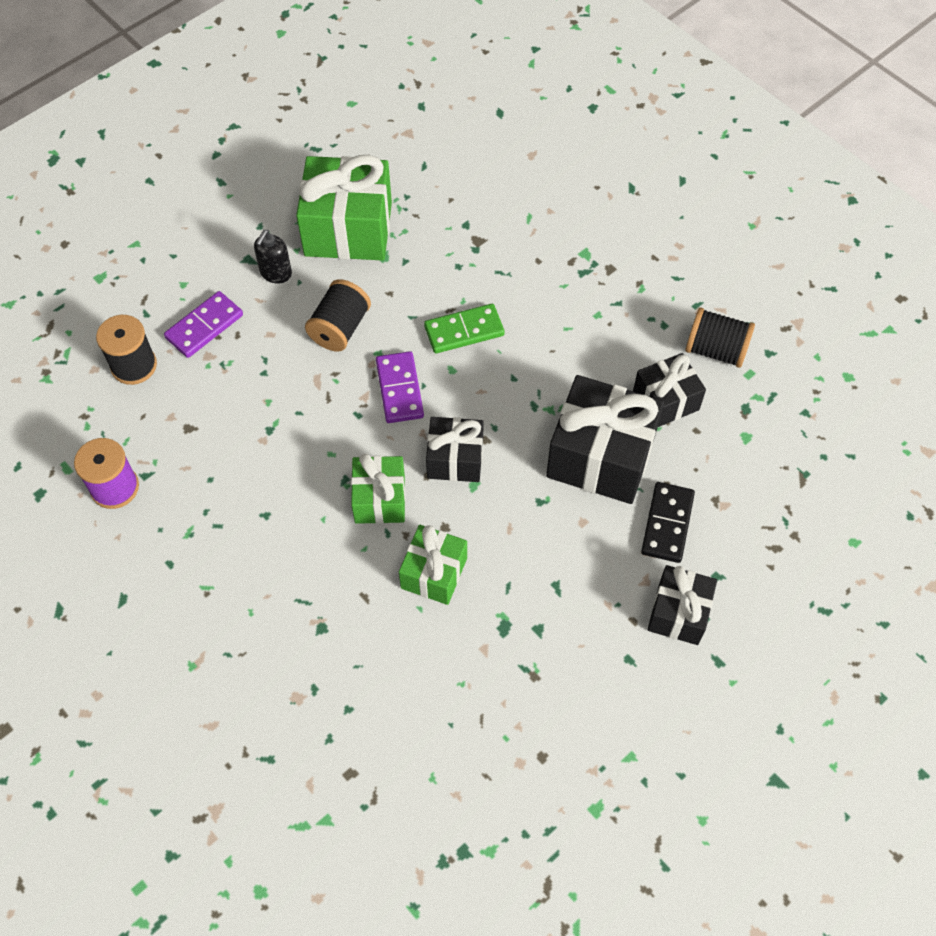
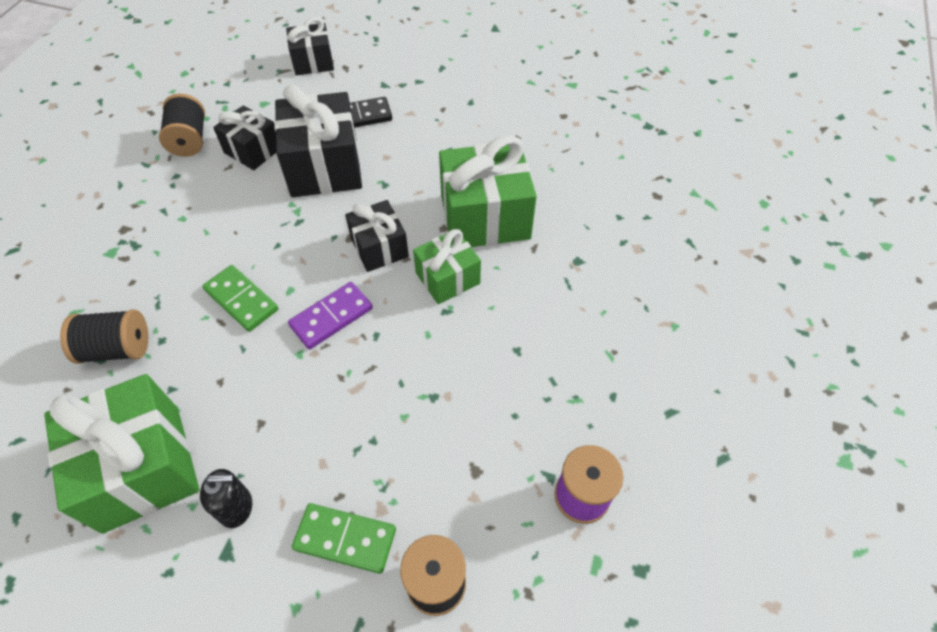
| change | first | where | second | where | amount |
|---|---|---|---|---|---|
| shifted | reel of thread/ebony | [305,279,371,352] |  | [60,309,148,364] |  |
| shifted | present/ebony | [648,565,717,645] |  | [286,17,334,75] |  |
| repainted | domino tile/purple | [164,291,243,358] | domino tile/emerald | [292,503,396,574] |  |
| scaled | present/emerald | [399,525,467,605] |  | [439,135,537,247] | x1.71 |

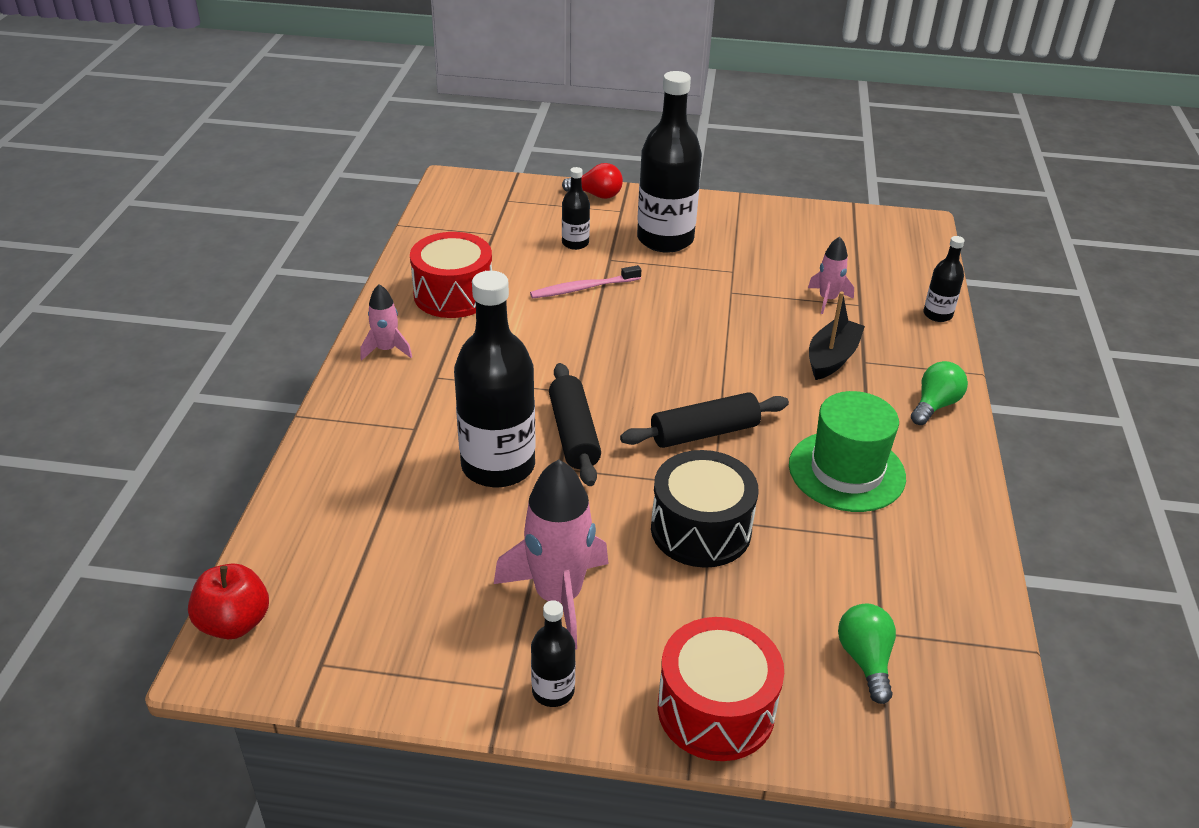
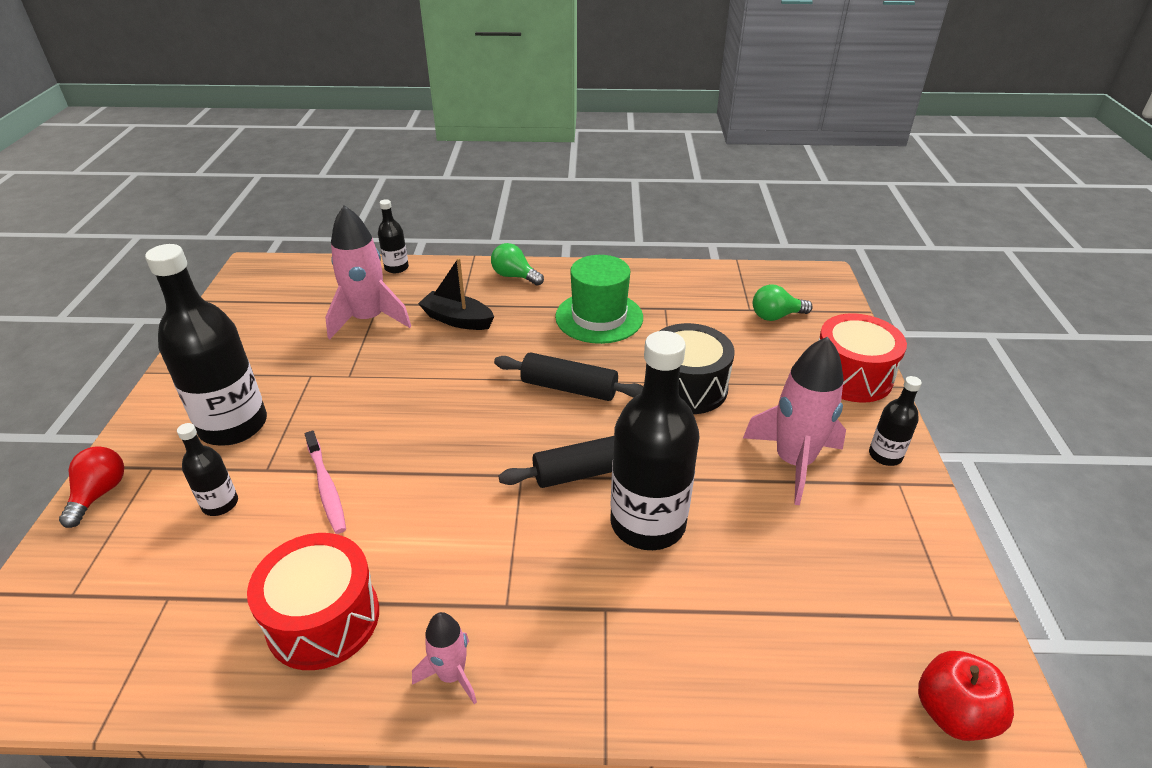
| change | first | where | second | where | amount |
|---|---|---|---|---|---|
| rotated | dough roller/ebony | [620,392,789,448] |  | [494,353,643,401] | 45 degrees counterclockwise |
| scaled | spaceship/pink | [808,237,854,314] |  | [325,205,411,340] | x1.86 |

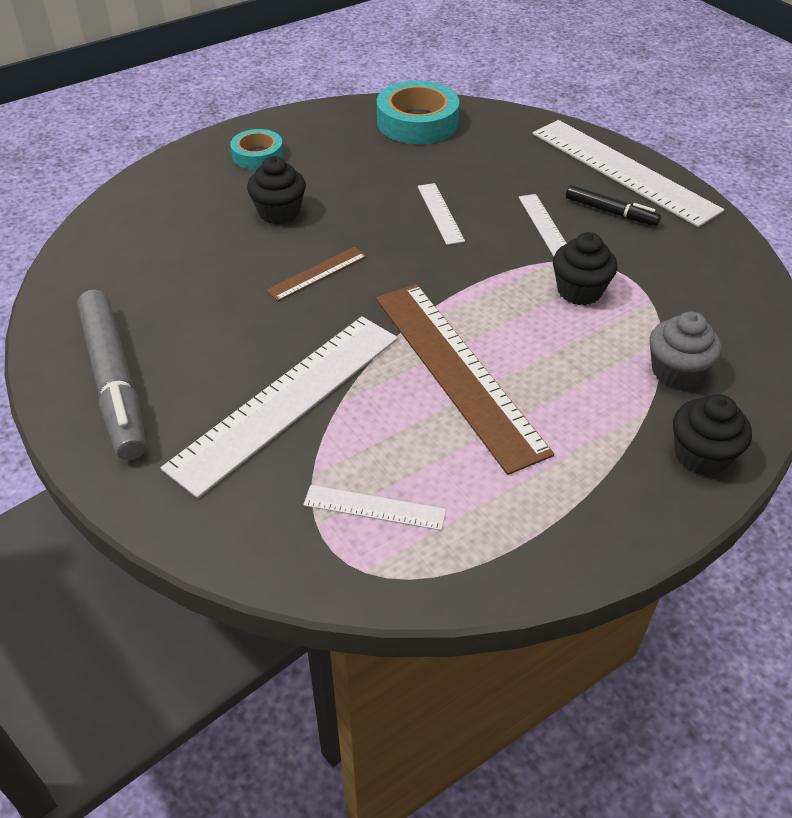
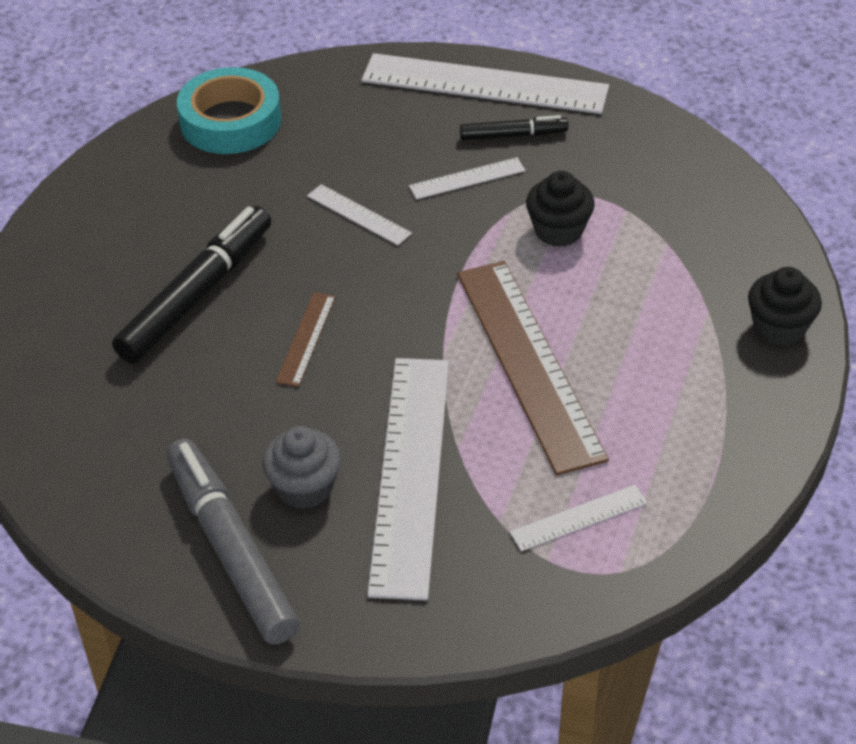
| change | first | where | second | where | amount |
|---|---|---|---|---|---|
| gone | sticky tape/teal | [230,129,284,170] |  |  |  |
| shifted | cupcake/ash-grey | [650,311,721,389] |  | [262,426,341,509] |  |
| swapped | cupcake/ebony | [247,156,306,225] | marker/ebony | [112,206,271,364] |  |
| rotated | marker/ash-grey | [77,289,146,460] |  | [167,439,299,644] | 150 degrees counterclockwise |
| rotated | straightedge/dark brown | [376,284,554,475] |  | [457,261,609,475] | 45 degrees clockwise |
| rotated | straightedge/snow-white | [519,194,567,256] |  | [409,157,526,200] | 60 degrees counterclockwise |

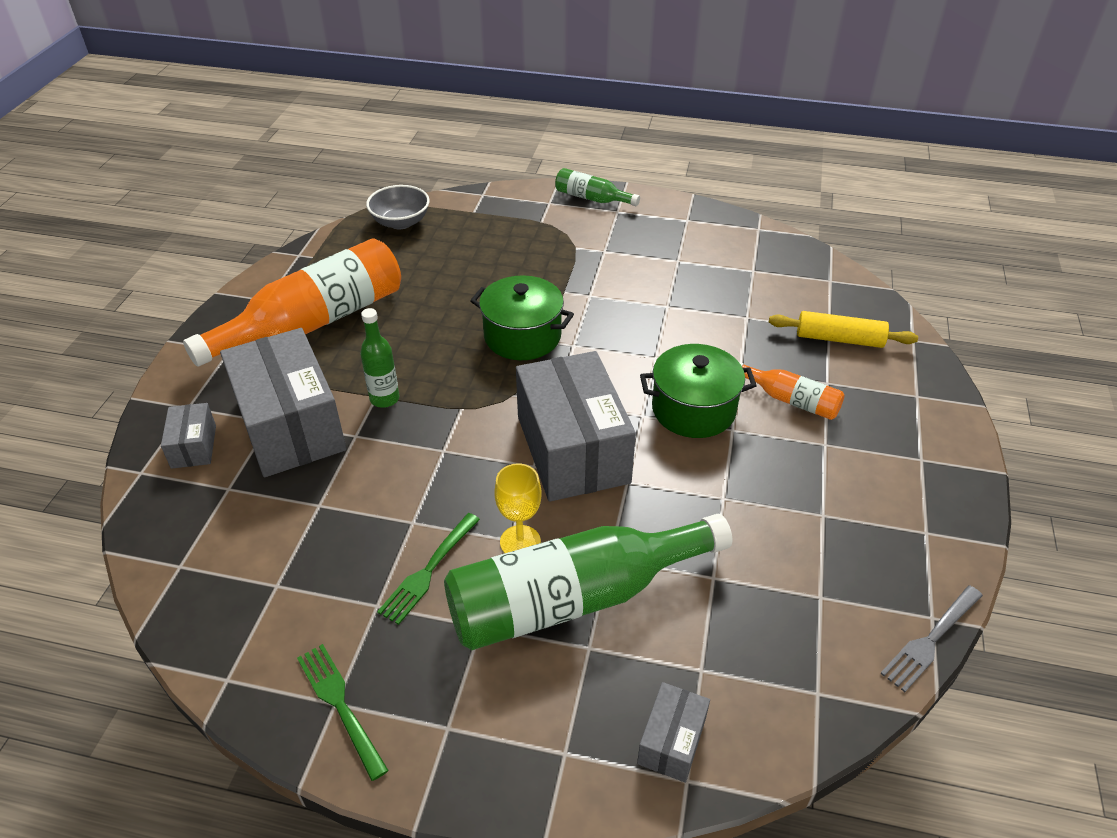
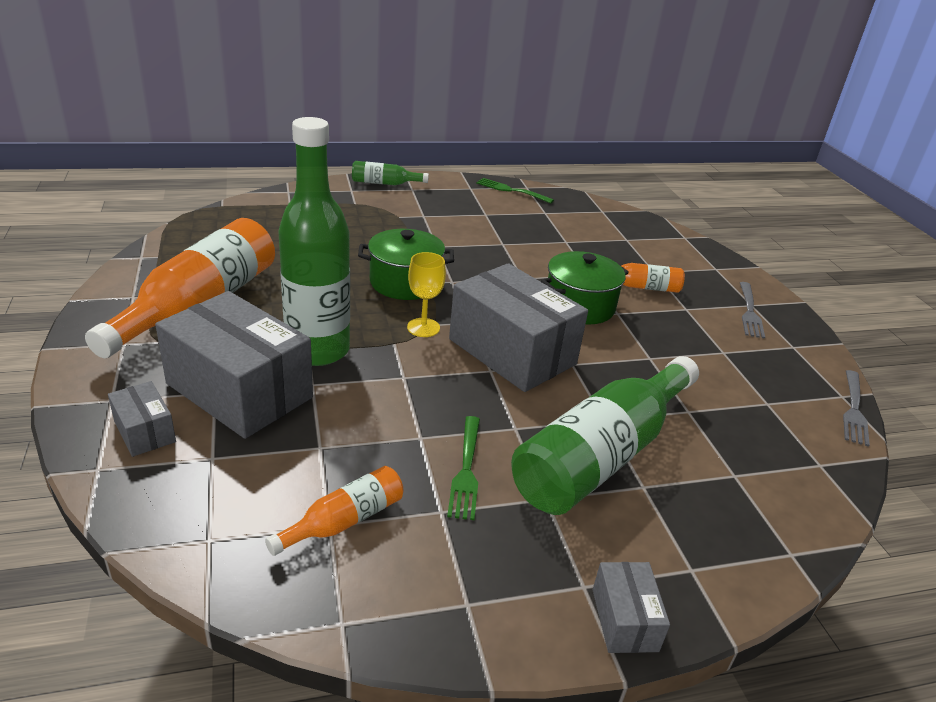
| change | first | where | second | where | amount |
|---|---|---|---|---|---|
| gone | deep dish/ash-grey | [366,185,430,229] |  |  |  |
| gone | dough roller/bright yellow | [769,311,918,348] |  |  |  |
| new |  |  | flask/orange | [265,466,403,556] |  |
| new |  |  | fork/ash-grey | [740,282,765,339] |  |
| shifted | fork/emerald | [297,644,389,781] |  | [476,178,554,204] |  |
| shifted | wine glass/bright yellow | [494,463,542,553] |  | [407,252,446,337] |  |
| shifted | parcel/ash-grey | [637,682,710,783] |  | [593,562,670,653] |  |
| scaled | flask/emerald | [360,308,400,408] |  | [278,117,350,366] | x2.12 |

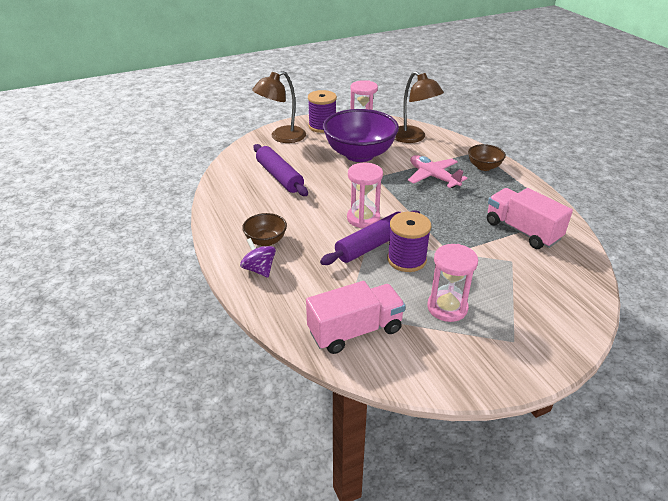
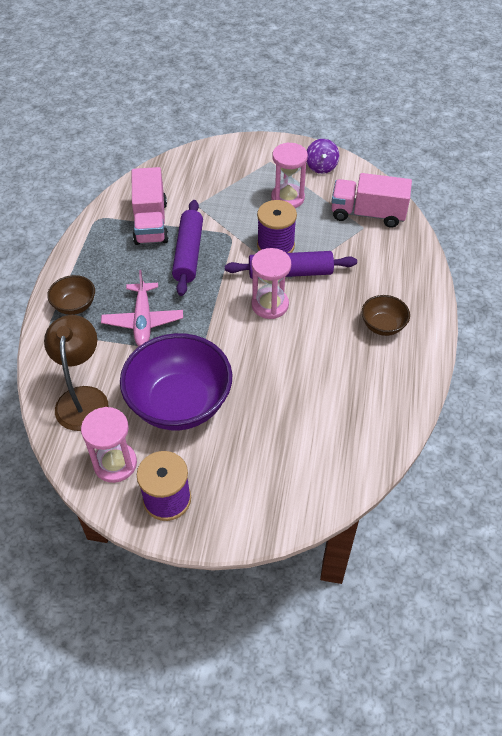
| change | first | where | second | where | amount |
|---|---|---|---|---|---|
| gone | lamp/dark brown | [252,71,306,143] |  |  |  |
| shifted | spinning top/purple | [240,238,276,277] |  | [307,139,339,174] |  |
| shifted | dough roller/purple | [253,144,308,196] |  | [172,200,203,296] |  |

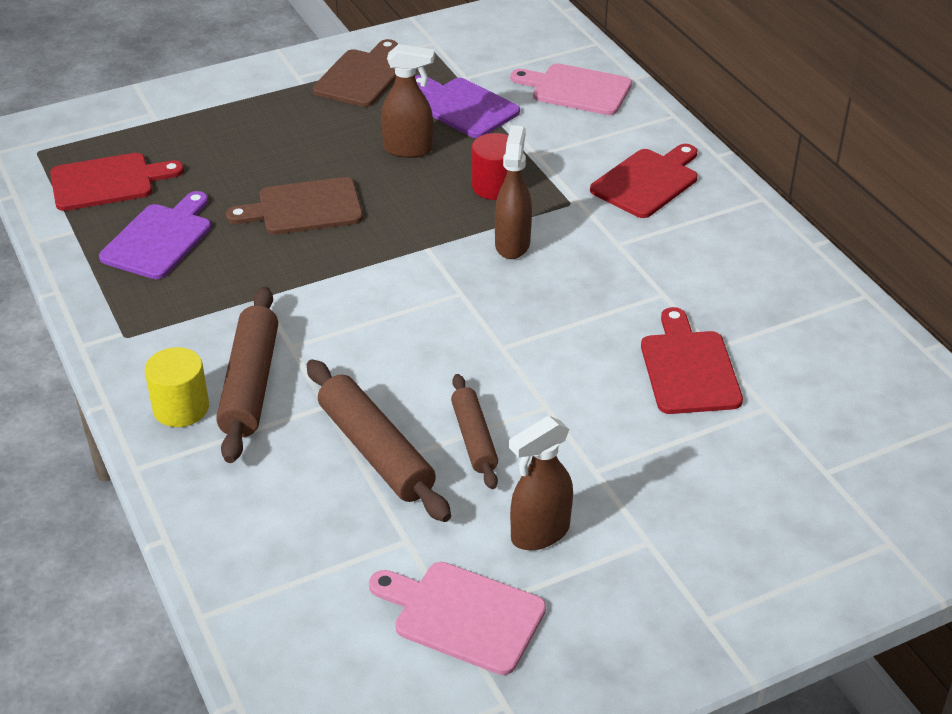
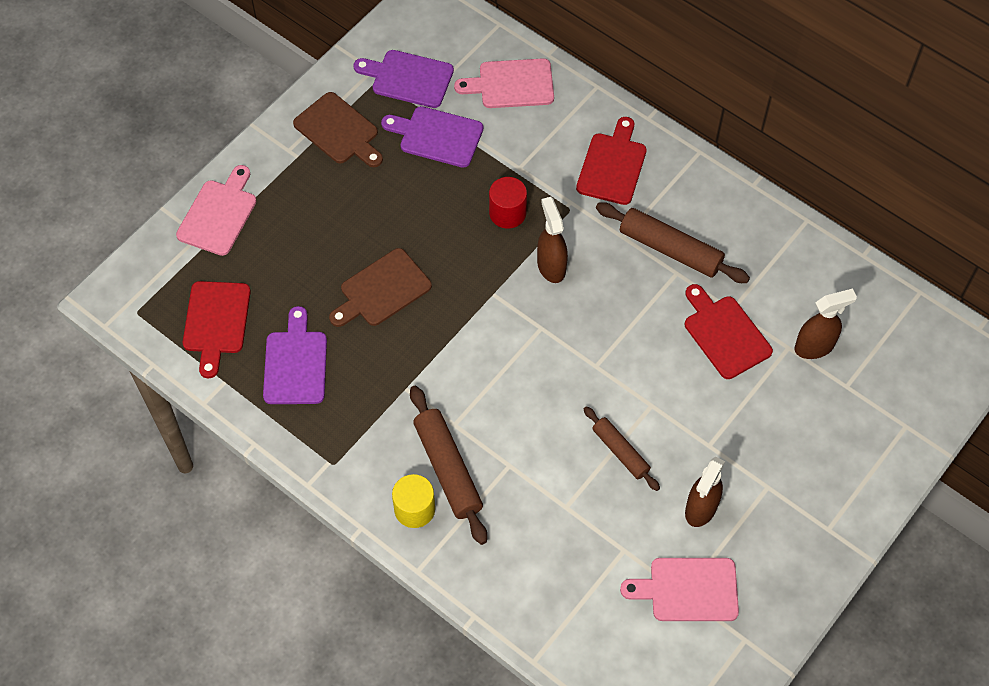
| change | first | where | second | where | amount |
|---|---|---|---|---|---|
| new |  |  | cutting board/pink | [176,165,256,256] |  |
| new |  |  | cutting board/purple | [354,50,454,108] |  |
| shifted | dough roller/dark brown | [307,359,451,522] |  | [596,202,750,283] |  |
| shifted | spray cleaner/dark brown | [381,44,435,158] |  | [794,288,857,359] |  |
| rotated | cutting board/crimson | [50,153,184,211] |  | [183,281,250,378] | 135 degrees clockwise |
| rotated | cutting board/dark brown | [313,39,398,107] |  | [293,92,383,167] | 135 degrees clockwise |

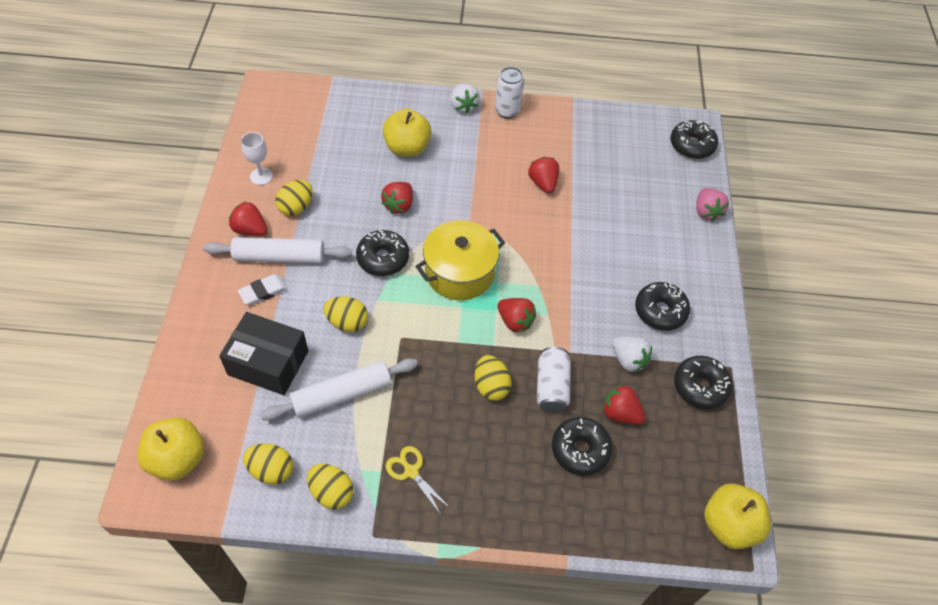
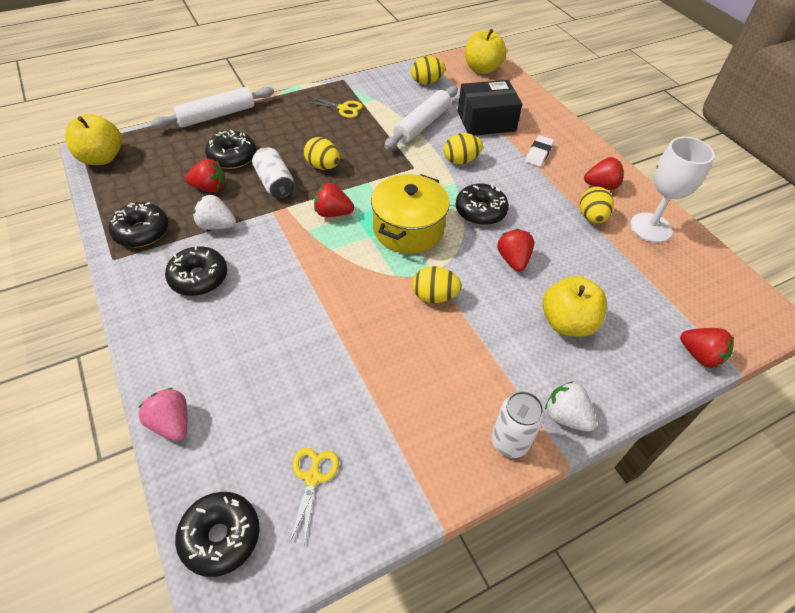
| change | first | where | second | where | amount |
|---|---|---|---|---|---|
| new |  |  | shears/bright yellow | [289,448,339,546] |  |
| shifted | dough roller/snow-white | [203,237,352,263] |  | [150,87,274,128] |  |
| shifted | egg shape/bright yellow | [307,464,353,509] |  | [412,266,462,303] |  |
| shifted | toy strawberry/crimson | [528,157,559,193] |  | [680,328,734,368] |  |
| scaled | wine glass/snow-white | [241,132,273,185] |  | [630,137,715,243] | x1.71 |

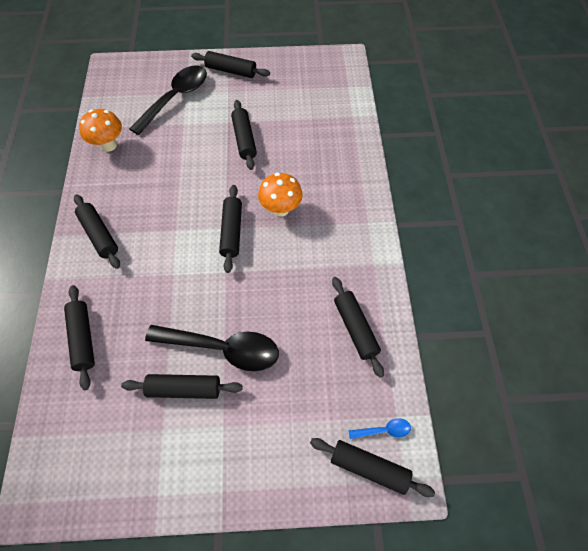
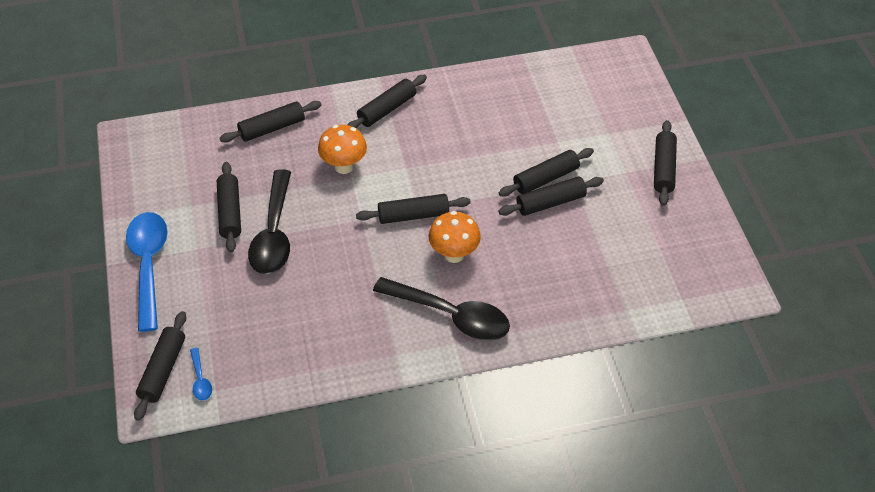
| change | first | where | second | where | amount |
|---|---|---|---|---|---|
| new |  |  | tablespoon/blue | [126,212,168,332] |  |
| shifted | mushroom/orange | [79,109,122,152] |  | [318,125,367,174] |  |
| shifted | tablespoon/ebony | [129,66,207,135] |  | [373,277,510,340] |  |
| shifted | dough roller/ebony | [332,277,384,378] |  | [499,148,594,197] |  |

